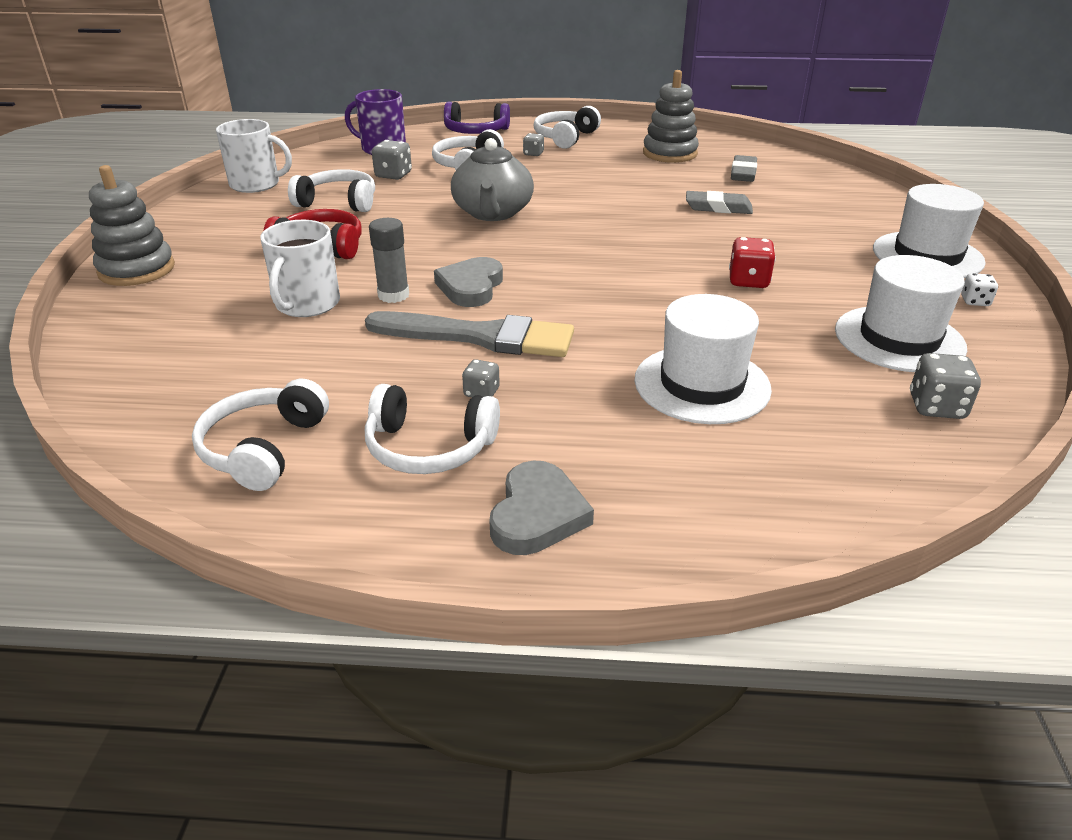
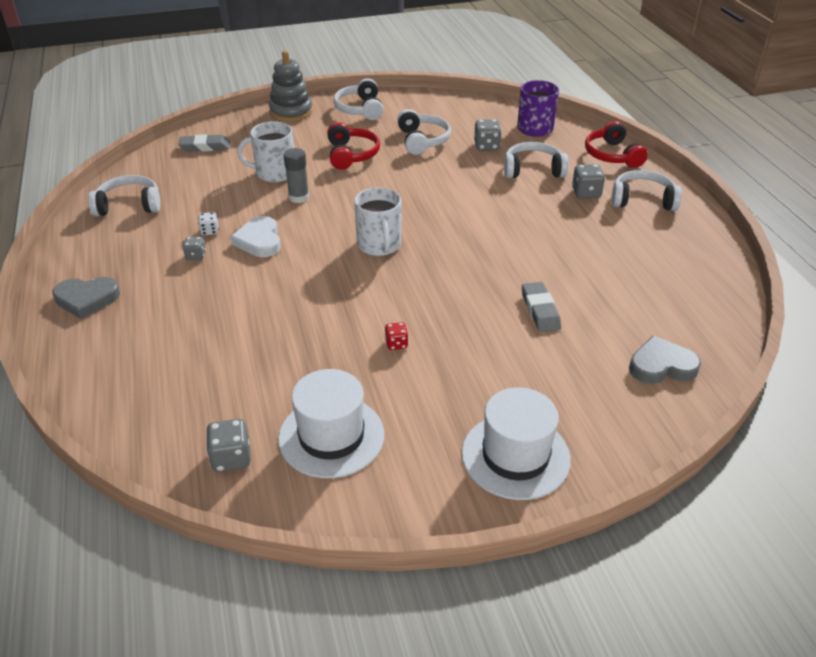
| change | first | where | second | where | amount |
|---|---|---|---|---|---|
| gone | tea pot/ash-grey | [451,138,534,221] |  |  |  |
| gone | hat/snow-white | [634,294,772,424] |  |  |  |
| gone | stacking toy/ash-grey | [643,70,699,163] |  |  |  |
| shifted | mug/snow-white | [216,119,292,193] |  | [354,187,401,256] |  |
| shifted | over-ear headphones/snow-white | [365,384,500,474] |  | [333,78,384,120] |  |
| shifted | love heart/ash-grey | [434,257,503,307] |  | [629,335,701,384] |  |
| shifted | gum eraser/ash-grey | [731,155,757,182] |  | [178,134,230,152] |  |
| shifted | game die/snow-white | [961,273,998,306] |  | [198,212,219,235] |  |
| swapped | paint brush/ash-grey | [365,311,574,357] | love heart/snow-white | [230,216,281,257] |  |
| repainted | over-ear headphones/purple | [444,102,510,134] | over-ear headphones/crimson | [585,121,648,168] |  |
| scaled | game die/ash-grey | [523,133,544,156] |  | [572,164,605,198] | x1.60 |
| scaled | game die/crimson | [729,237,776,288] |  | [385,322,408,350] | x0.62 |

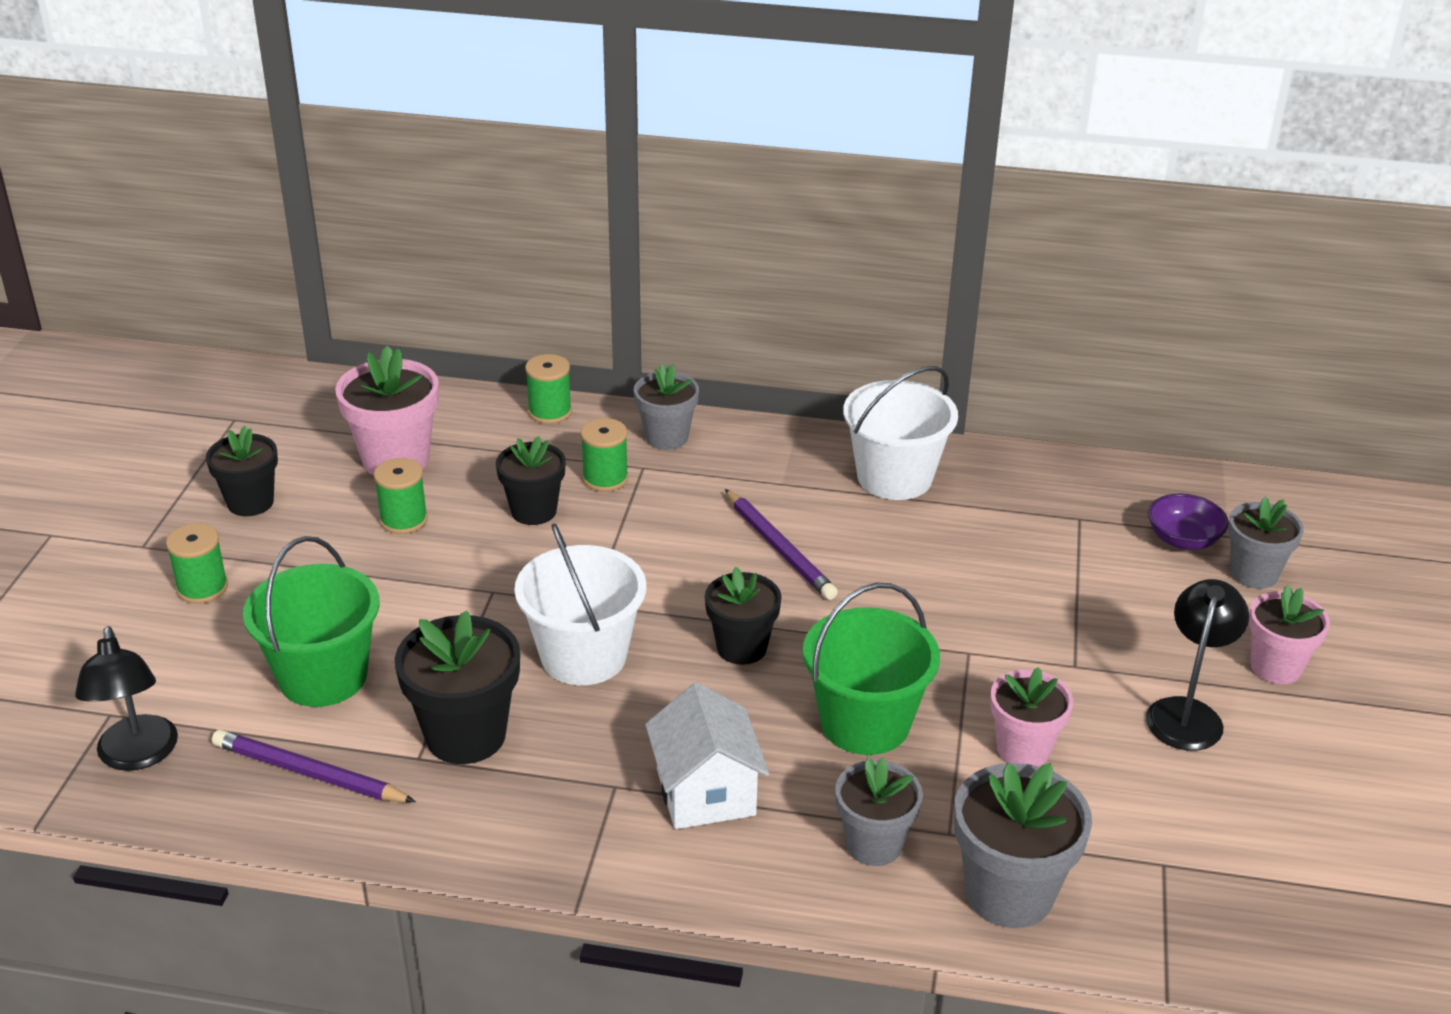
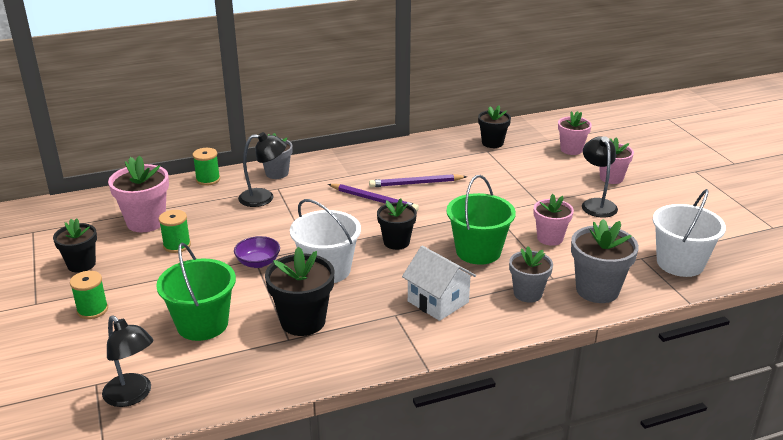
| change | first | where | second | where | amount |
|---|---|---|---|---|---|
| shifted | lead pencil/purple | [212,730,416,803] |  | [369,174,467,187] |  |
| shifted | plant pot/ebony | [496,436,566,525] |  | [478,105,511,148] |  |
| shifted | bucket/snow-white | [843,366,958,500] |  | [653,189,726,277] |  |
| shifted | deep dish/purple | [1148,494,1229,550] |  | [234,236,280,268] |  |
| swapped | reel of thread/emerald | [580,418,629,492] | lamp/ebony | [238,132,287,207] |  |
| repainted | plant pot/ash-grey | [1228,496,1304,589] | plant pot/pink | [558,111,592,155] |  |

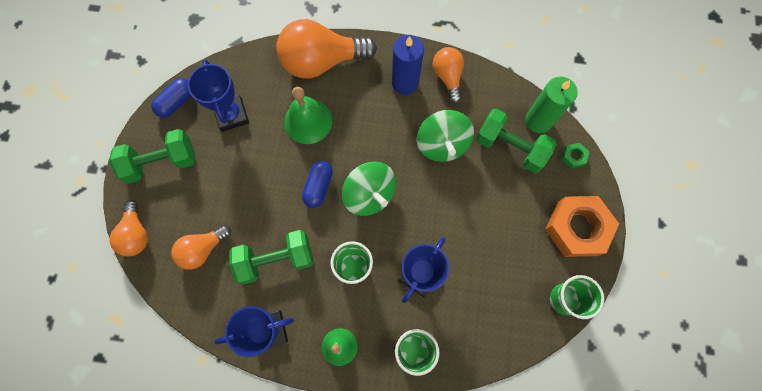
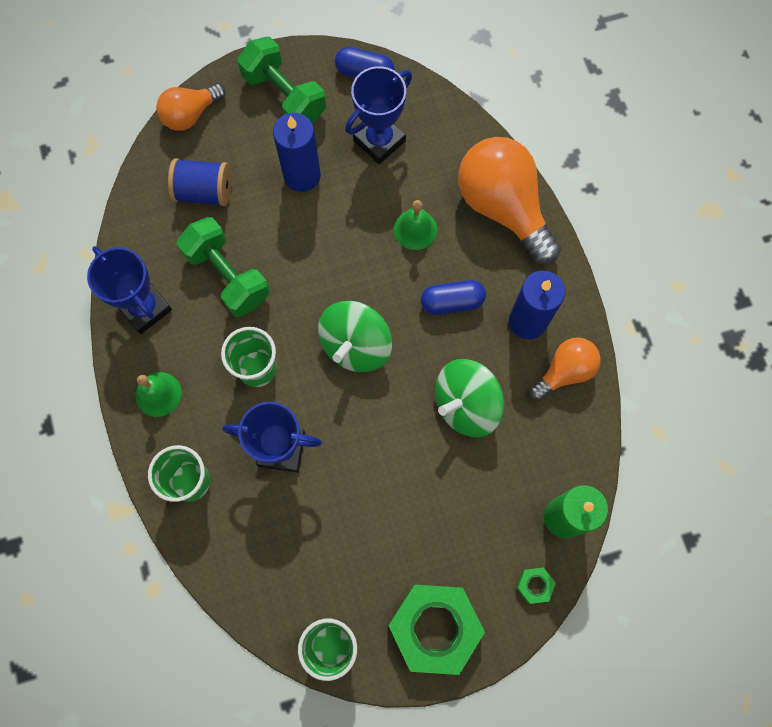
| change | first | where | second | where | amount |
|---|---|---|---|---|---|
| gone | hand weight/emerald | [476,109,556,173] |  |  |  |
| new |  |  | wax candle/blue | [273,113,321,192] |  |
| shifted | pill/blue | [302,161,333,208] |  | [421,280,486,315] |  |
| swapped | lightbulb/orange | [171,225,231,270] | reel of thread/blue | [168,158,231,206] |  |
| repainted | hex nut/orange | [545,196,619,257] | hex nut/emerald | [388,585,485,675] |  |
| scaled | hand bell/emerald | [284,87,332,144] |  | [394,200,437,250] | x0.66 |

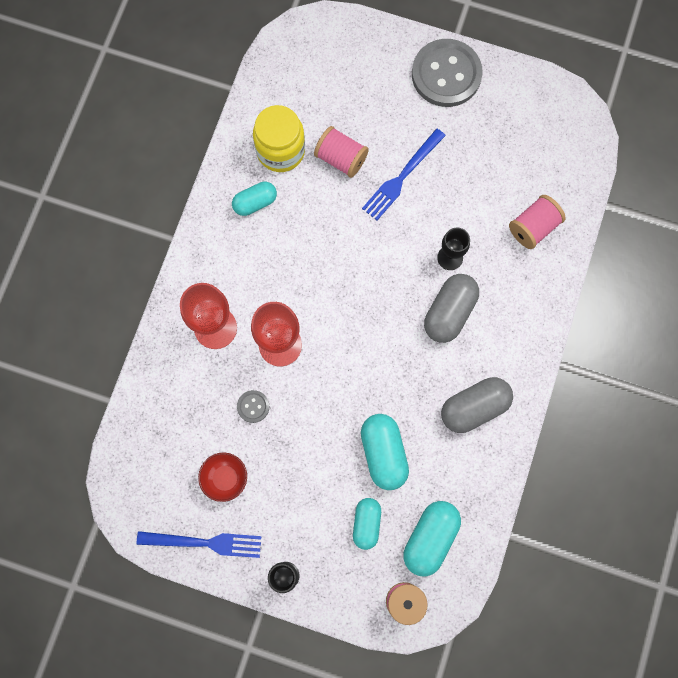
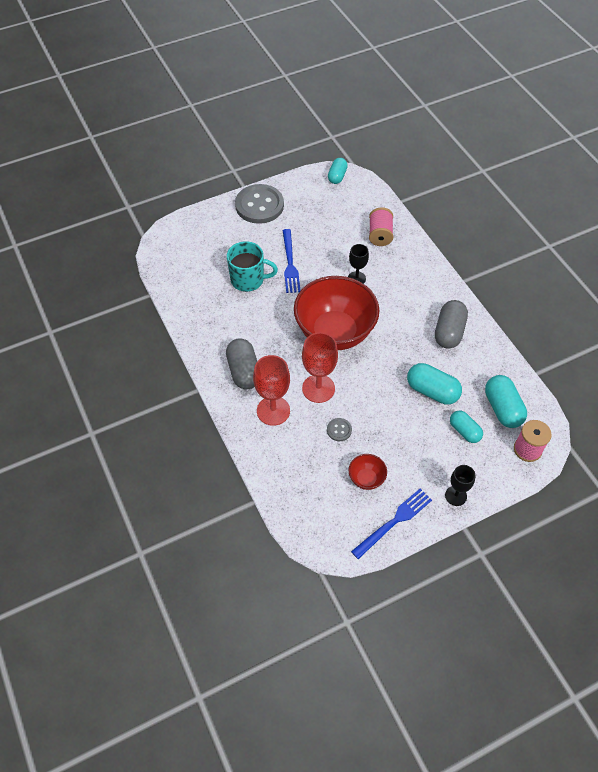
| change | first | where | second | where | amount |
|---|---|---|---|---|---|
| gone | preserve jar/bright yellow | [253,105,305,172] |  |  |  |
| new |  |  | deep dish/crimson | [294,276,379,350] |  |
| shifted | pill/teal | [232,182,277,216] |  | [328,158,348,184] |  |
| shifted | pill/ash-grey | [424,274,479,343] |  | [226,338,257,389] |  |
| swapped | reel of thread/pink | [314,126,369,178] | mug/teal | [227,241,278,292] |  |

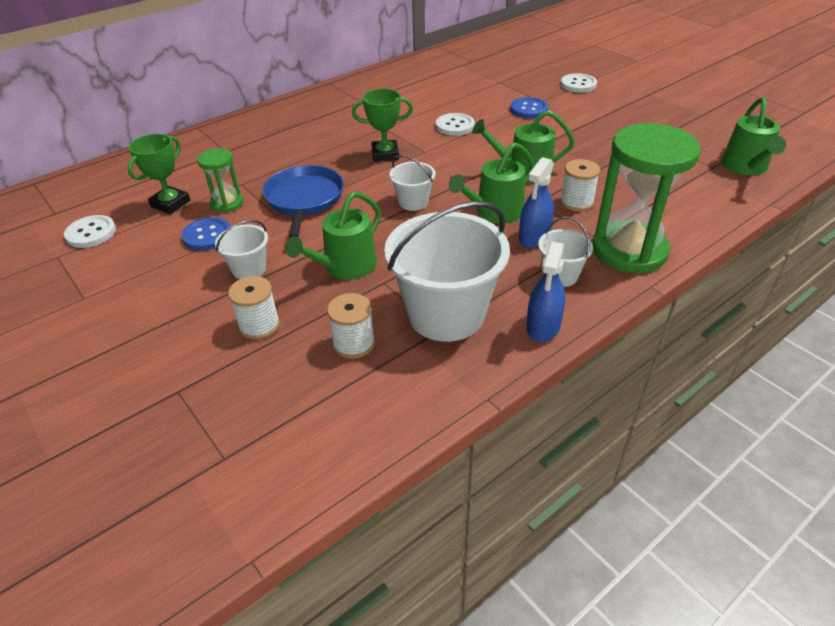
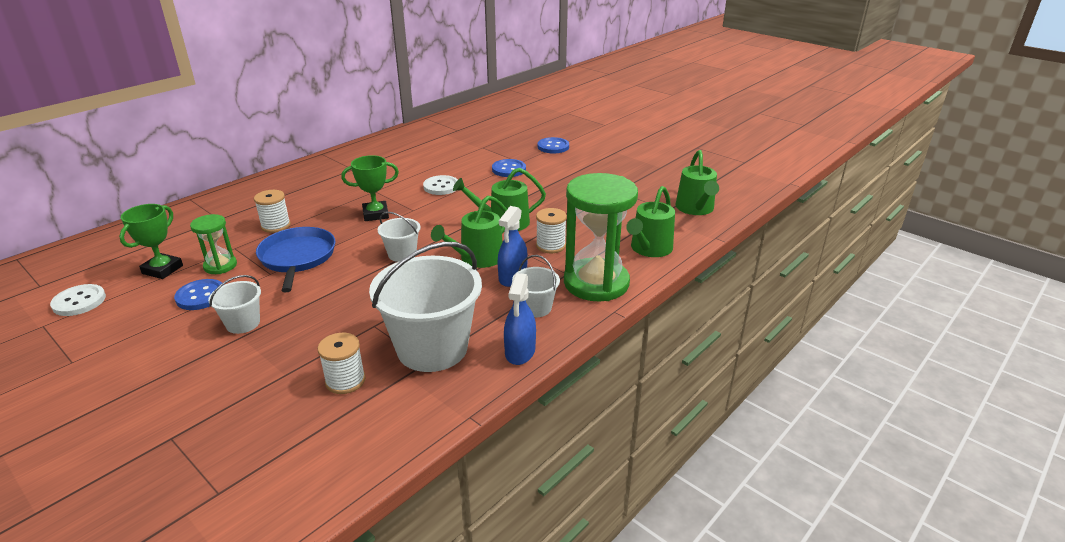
| change | first | where | second | where | amount |
|---|---|---|---|---|---|
| shifted | reel of thread/snow-white | [228,276,280,340] |  | [254,190,291,233] |  |
| shifted | sprinkling can/emerald | [286,192,381,280] |  | [626,186,675,257] |  |
| repainted | sewing button/snow-white | [561,73,597,93] | sewing button/blue | [538,137,569,154] |  |

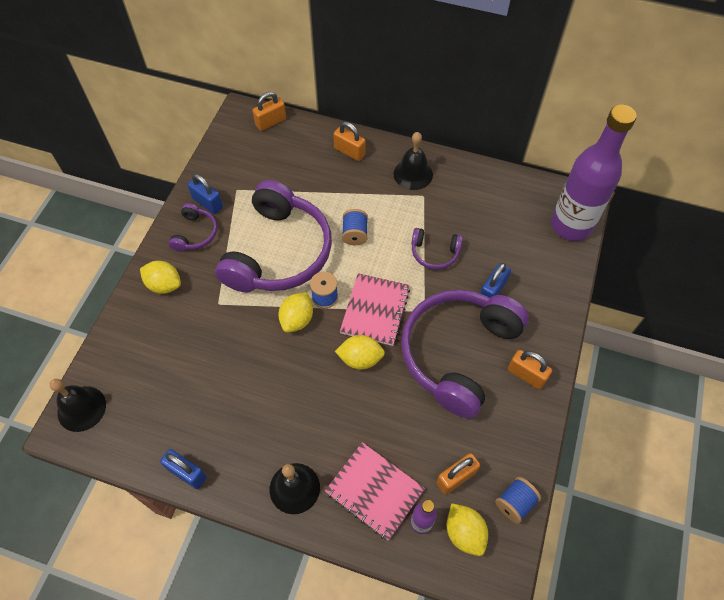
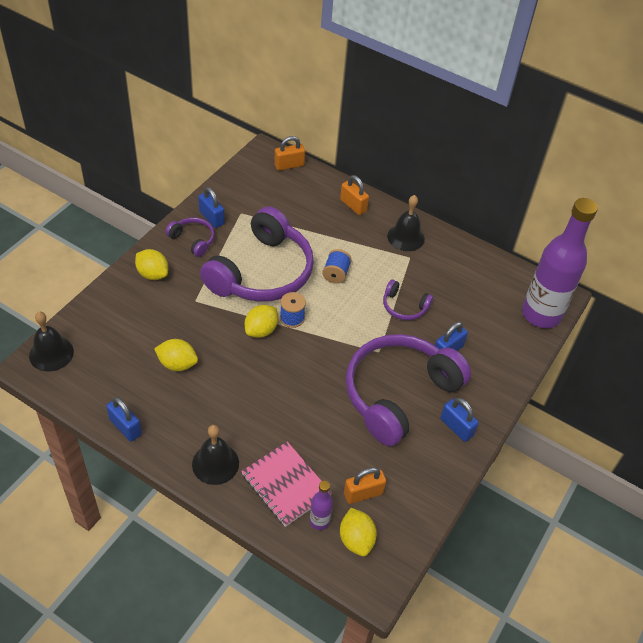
| change | first | where | second | where | amount |
|---|---|---|---|---|---|
| gone | notebook/pink | [340,273,410,346] |  |  |  |
| gone | reel of thread/blue | [495,477,541,524] |  |  |  |
| shifted | toy lemon/bright yellow | [335,335,385,370] |  | [154,339,198,371] |  |
| repainted | lock/orange | [508,350,552,390] | lock/blue | [440,398,479,442] |  |
| rotated | over-ear headphones/purple | [169,203,217,252] |  | [166,217,215,257] | 75 degrees counterclockwise |

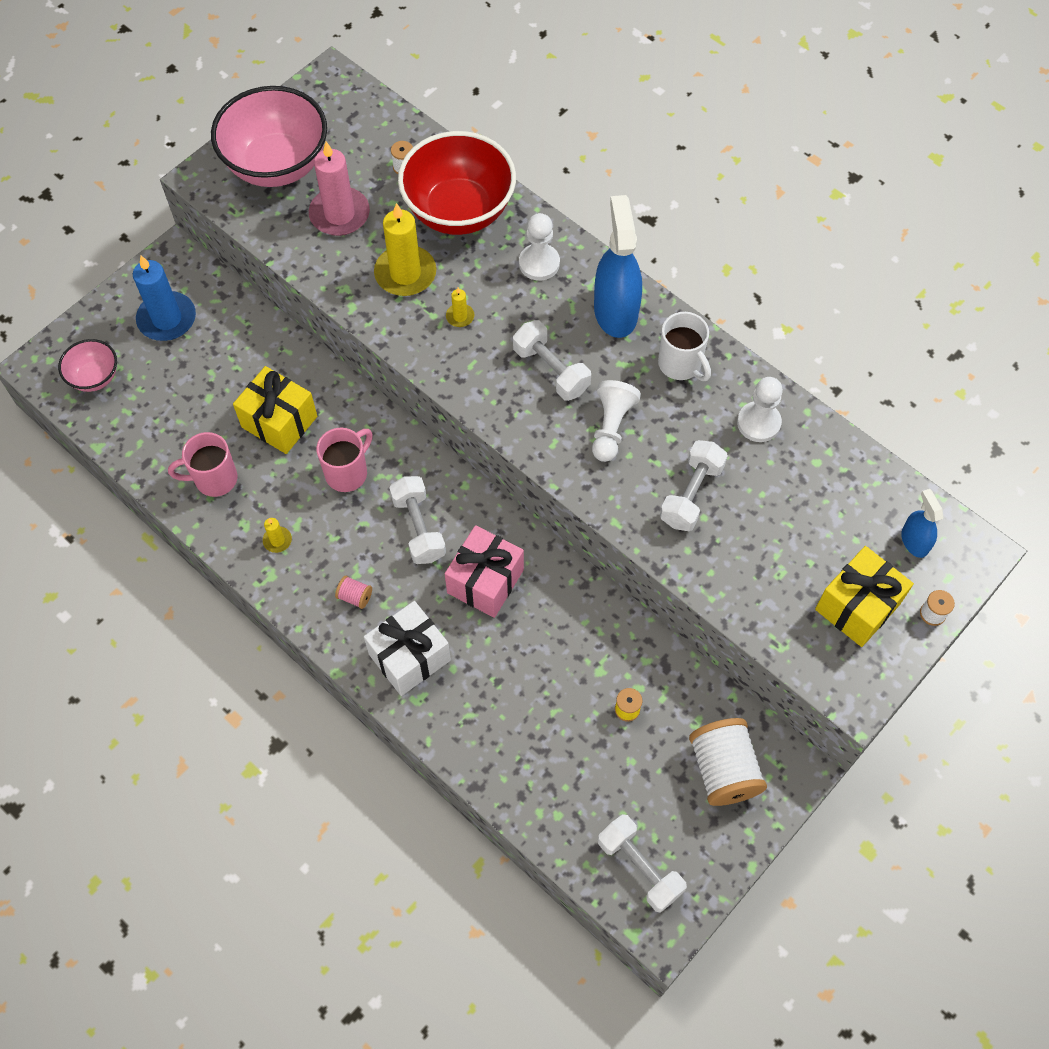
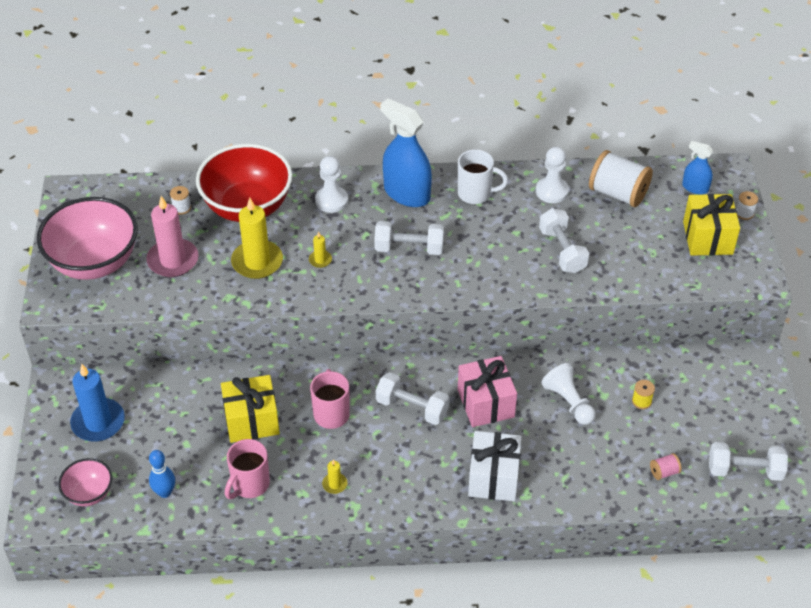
| change | first | where | second | where | amount |
|---|---|---|---|---|---|
| new |  |  | skittle/blue | [149,450,175,498] |  |
| shifted | reel of thread/pink | [335,576,372,609] |  | [650,453,682,480] |  |
| shifted | game pawn/snow-white | [592,380,641,462] |  | [541,363,596,425] |  |
| shifted | reel of thread/snow-white | [689,718,767,806] |  | [589,150,653,207] |  |

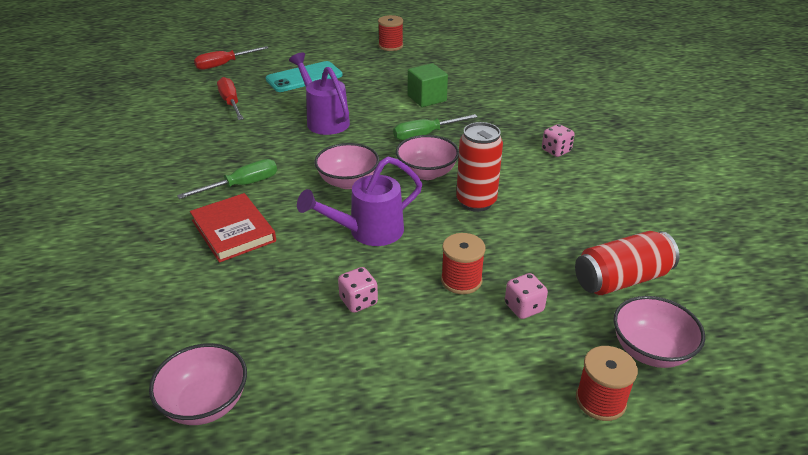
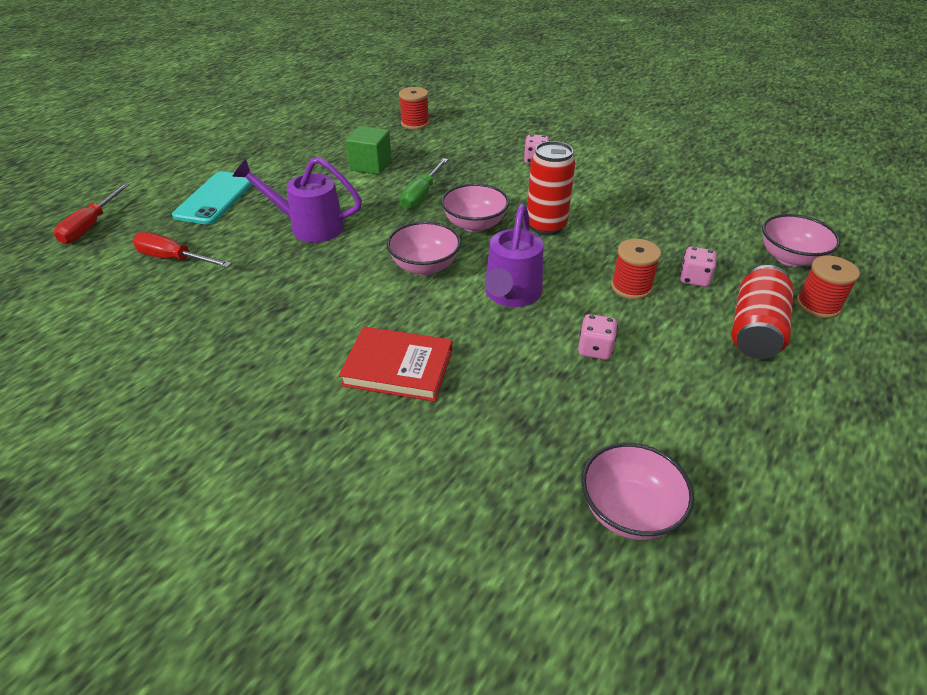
| change | first | where | second | where | amount |
|---|---|---|---|---|---|
| gone | screwdriver/emerald | [177,159,277,199] |  |  |  |
| shifted | reel of thread/crimson | [378,15,403,51] |  | [399,87,429,129] |  |
| shifted | tin/crimson | [575,231,680,295] |  | [732,265,794,359] |  |

